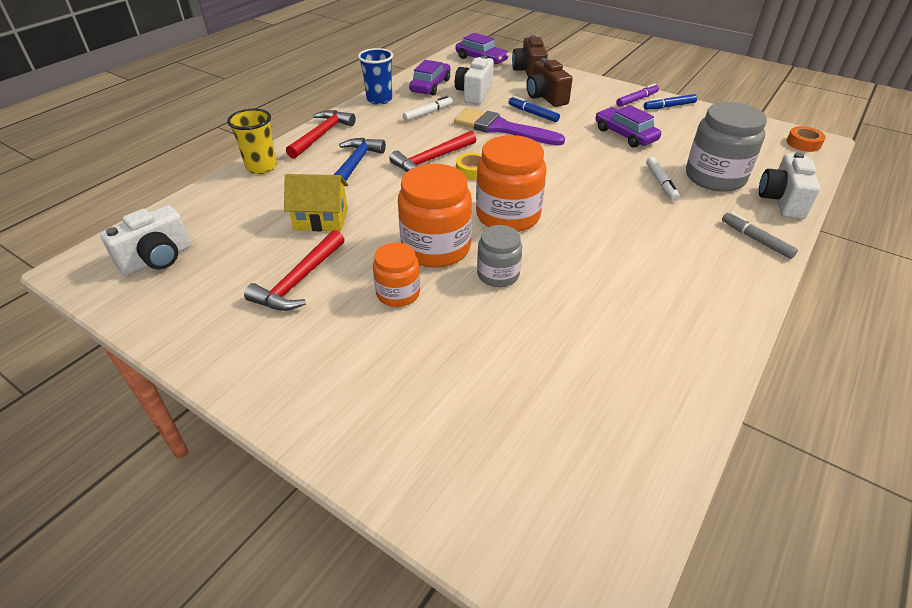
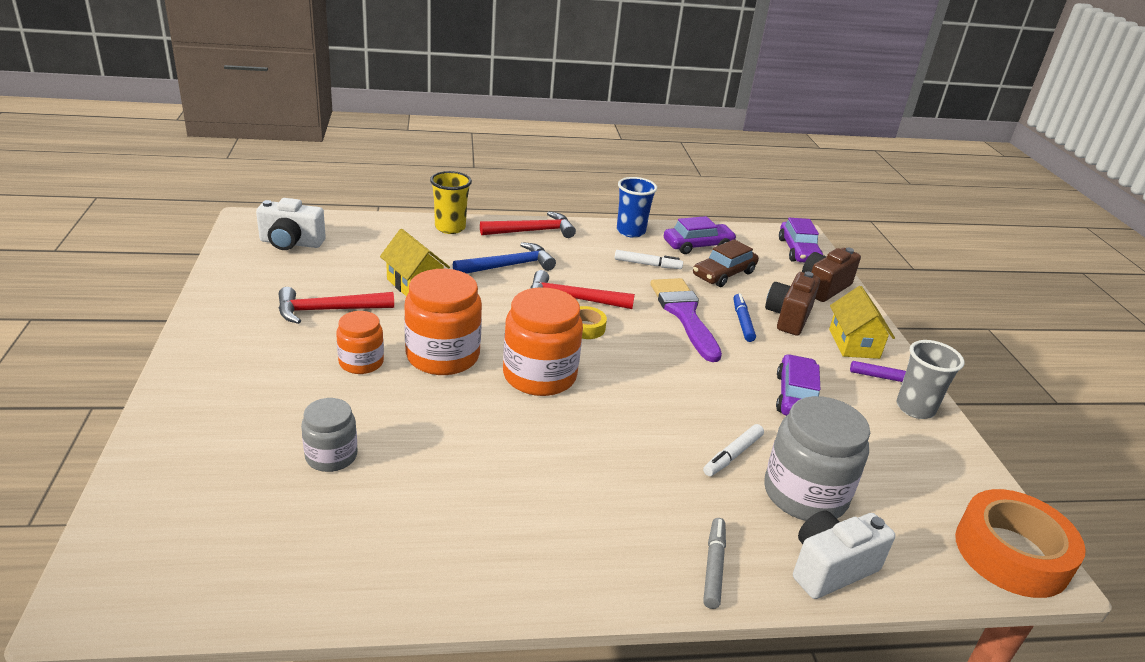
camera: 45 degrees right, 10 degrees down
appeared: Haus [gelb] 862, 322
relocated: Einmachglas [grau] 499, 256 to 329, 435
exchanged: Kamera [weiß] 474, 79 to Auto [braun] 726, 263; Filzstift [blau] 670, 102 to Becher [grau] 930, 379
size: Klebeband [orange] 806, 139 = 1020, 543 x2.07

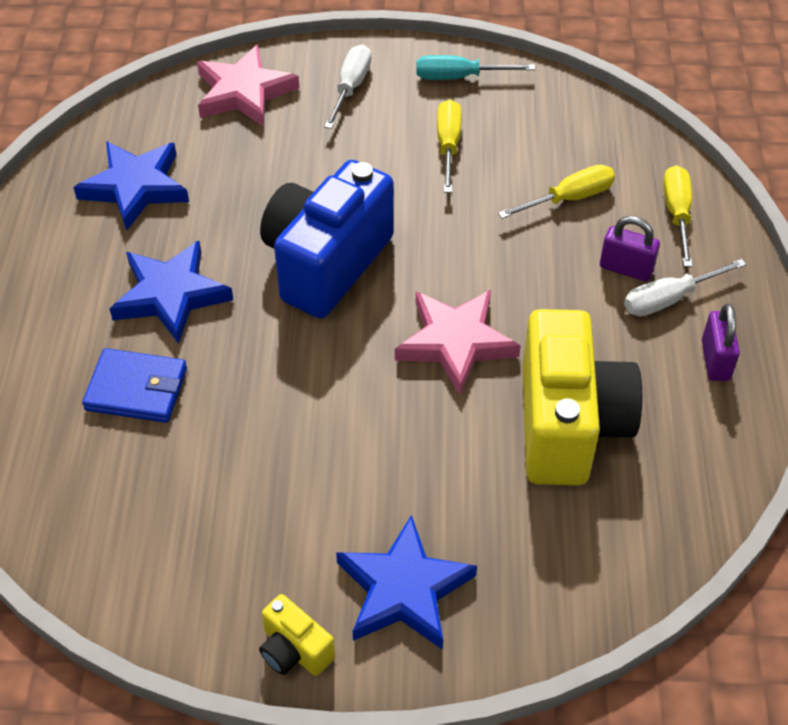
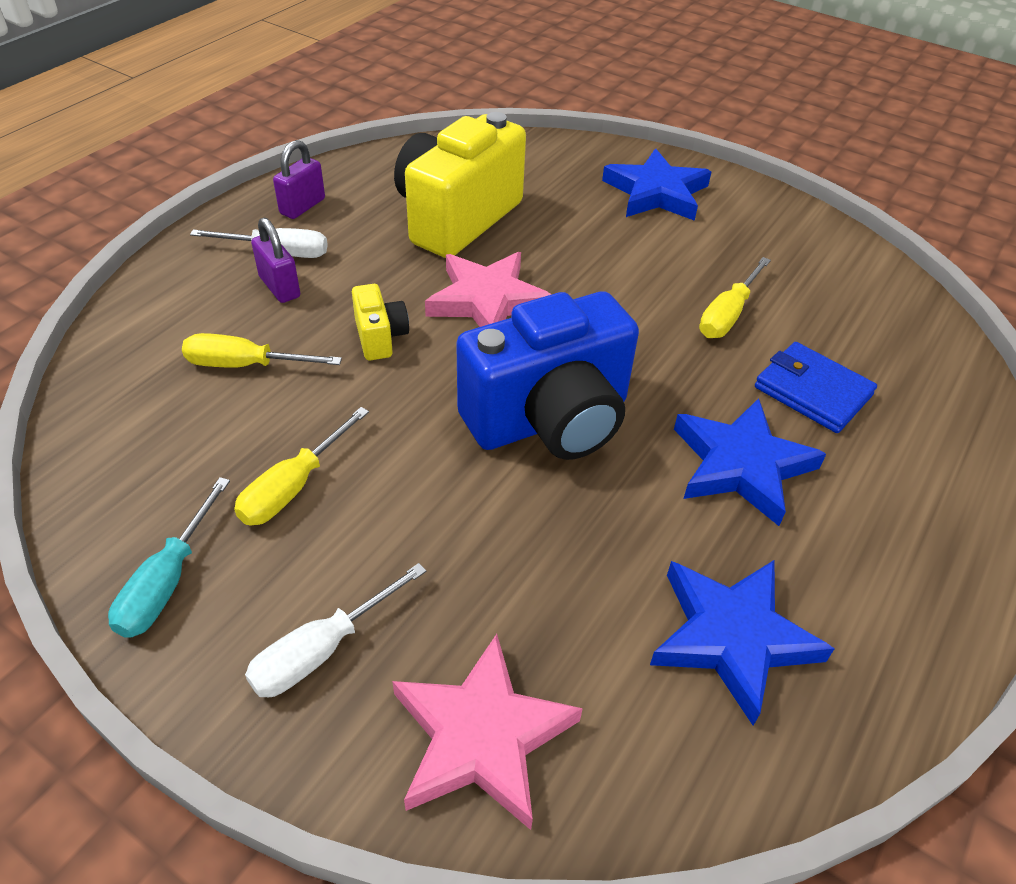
camera: 150 degrees left, 5 degrees down
relocated: Kamera [gelb] 297, 635 to 380, 322; Schraubenzieher [gelb] 678, 216 to 735, 297
spun: Schraubenzieher [türkis] 475, 67 = 169, 557 75 degrees clockwise

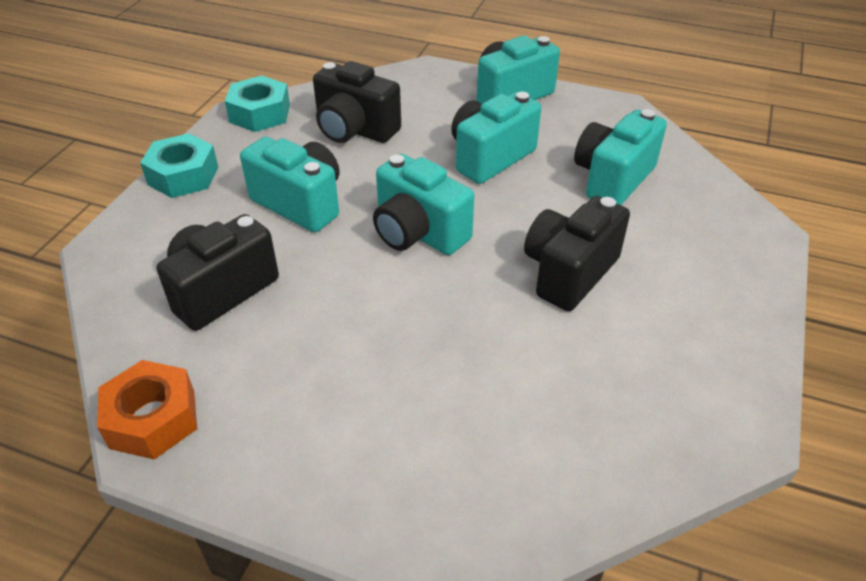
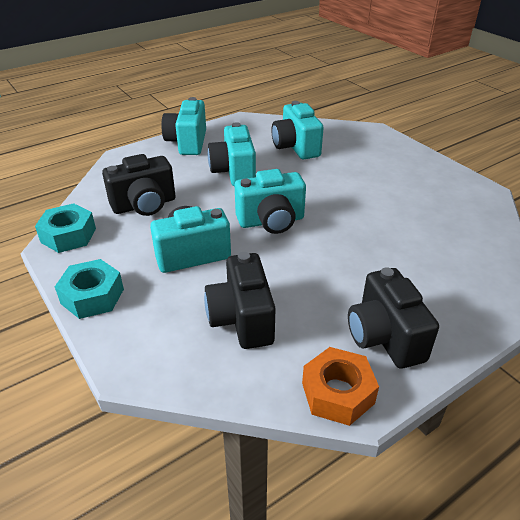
camera: 55 degrees left, 5 degrees down
relocated: Kamera [schwarz] 577, 253 to 393, 318

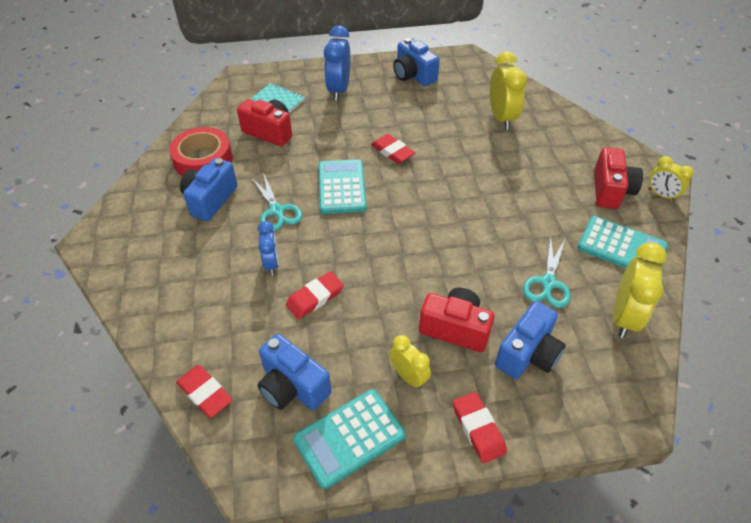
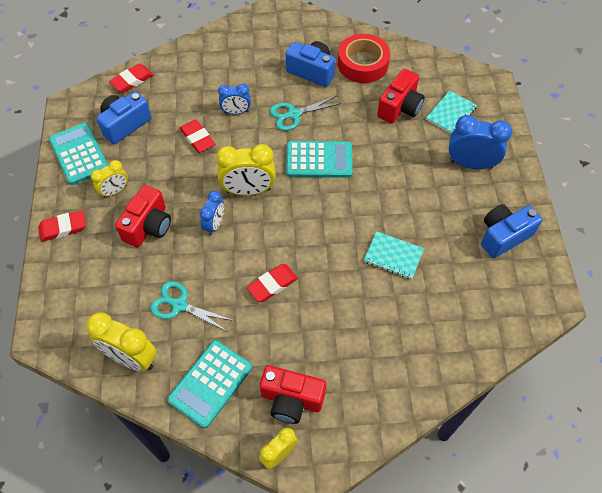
camera: 95 degrees right, 10 degrees up
missing: Kamera [blau] 530, 340
appeared: Wecker [blau] 212, 213; Notizbuch [türkis] 394, 255
relocated: Wecker [gelb] 508, 90 to 246, 170; Radiergummi [rot] 393, 149 to 272, 283

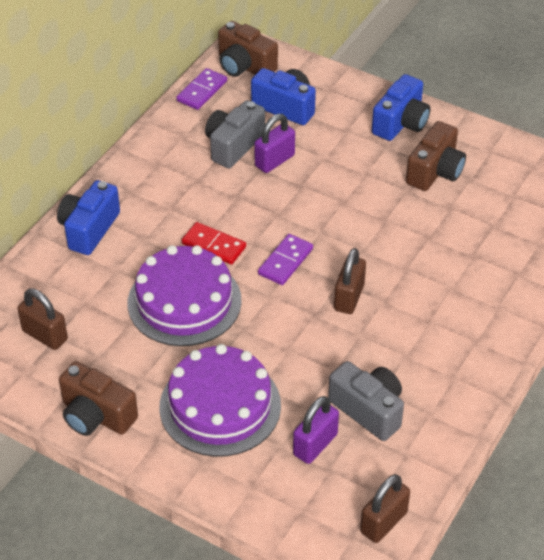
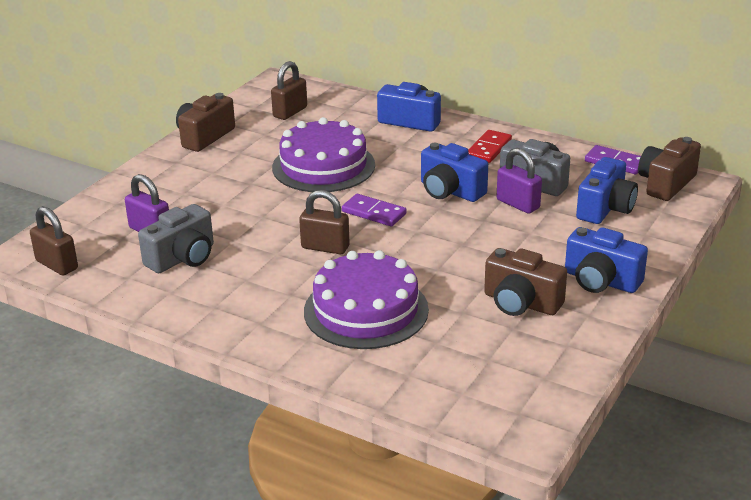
camera: 90 degrees right, 15 degrees down
appeared: Kamera [blau] 454, 172
relocated: Kuchen [lila] 220, 400 to 366, 299; Dominostein [rot] 214, 243 to 490, 146

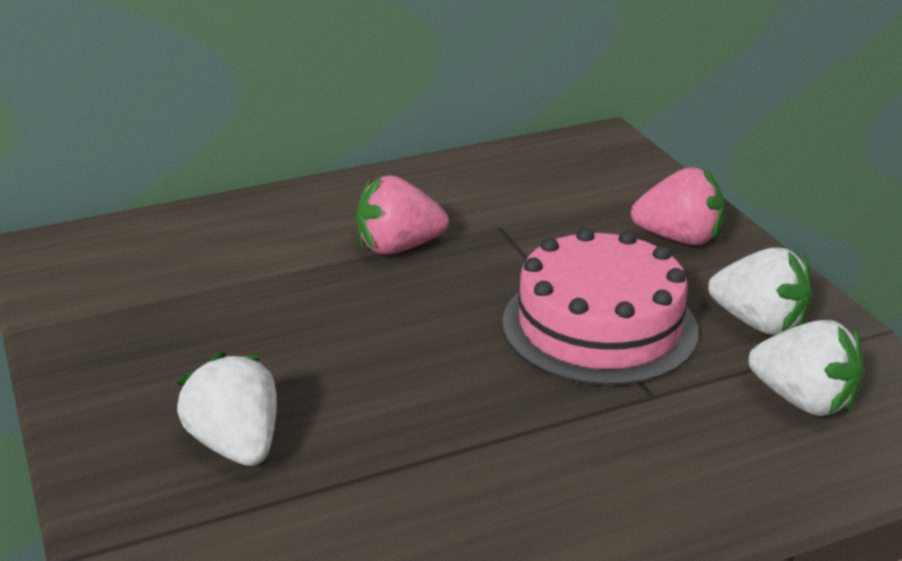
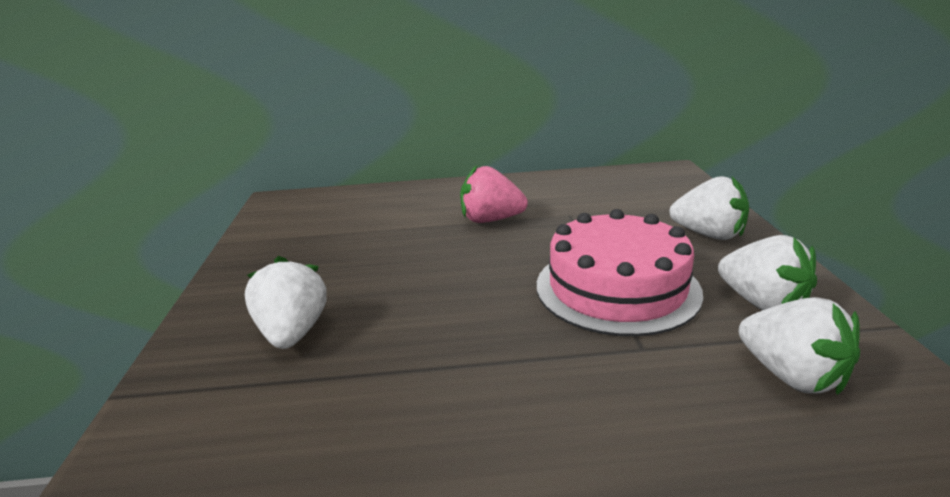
camera: 20 degrees right, 5 degrees down
colour: Erdbeere [rosa] 678, 206 to Erdbeere [weiß] 709, 208

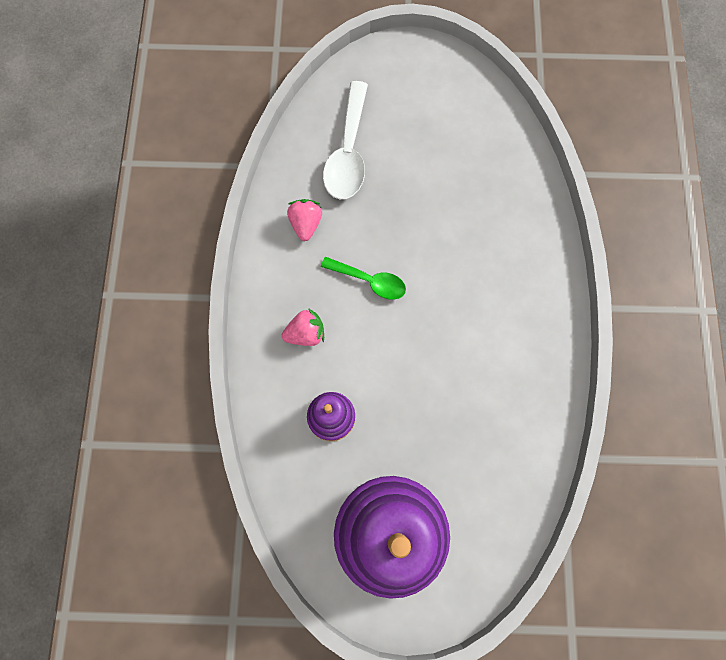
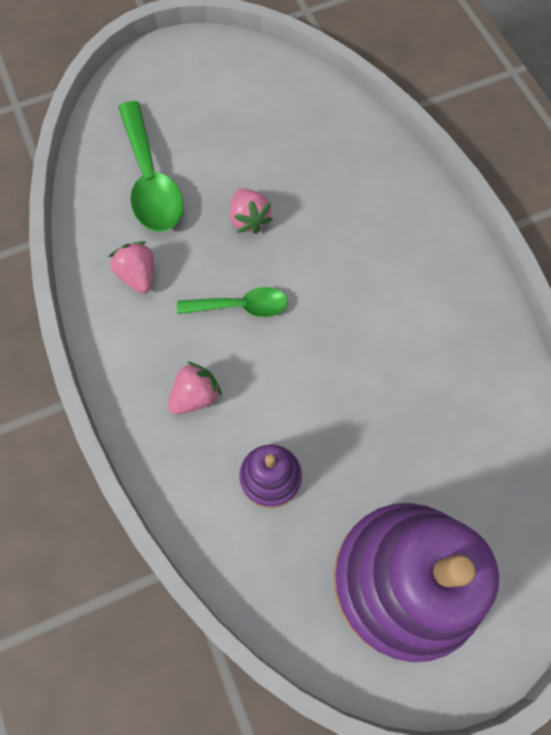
camera: 25 degrees left, 5 degrees down
appeared: Erdbeere [rosa] 251, 211
colour: Löffel [weiß] 345, 140 to Löffel [grün] 150, 166

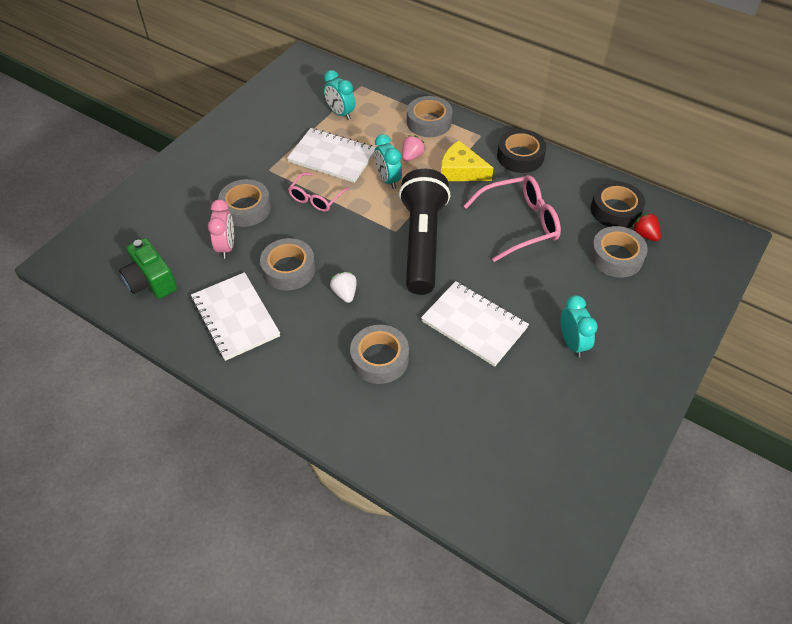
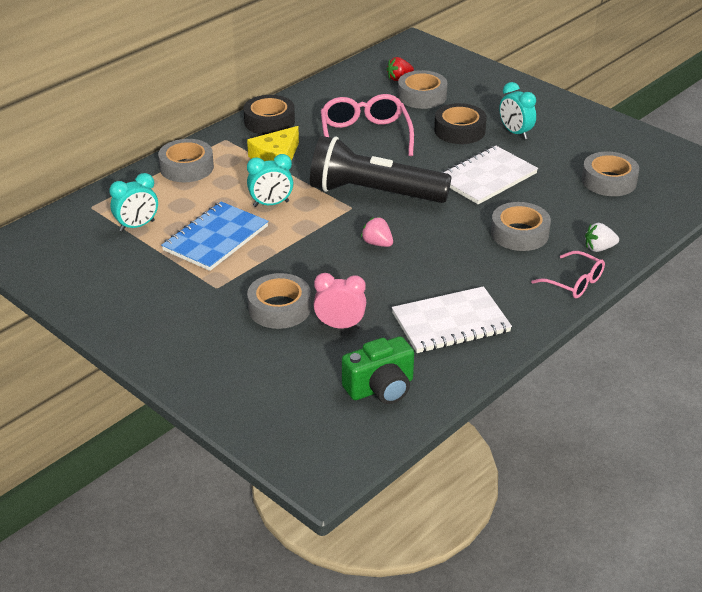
camera: 80 degrees left, 15 degrees down
relocated: Erdbeere [rosa] 413, 149 to 377, 232; Klebeband [schwarz] 618, 204 to 460, 123; Brille [rosa] 318, 192 to 568, 274; Klebeband [grau] 287, 264 to 610, 174; Erdbeere [weiß] 343, 287 to 602, 237
colour: Notizbuch [weiß] 331, 155 to Notizbuch [blau] 214, 236
spun: Wecker [türkis] 579, 326 = 517, 110 120 degrees counterclockwise

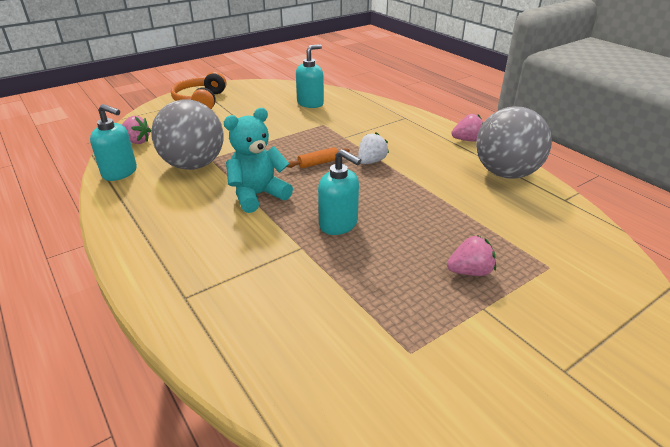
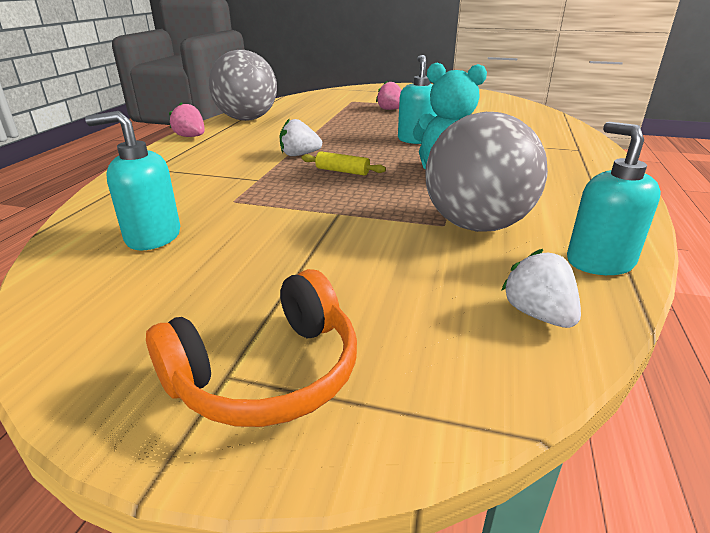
camera: 130 degrees left, 5 degrees down
colour: Nudelholz [orange] 318, 157 to Nudelholz [gelb] 343, 163; Erdbeere [rosa] 136, 130 to Erdbeere [weiß] 541, 288

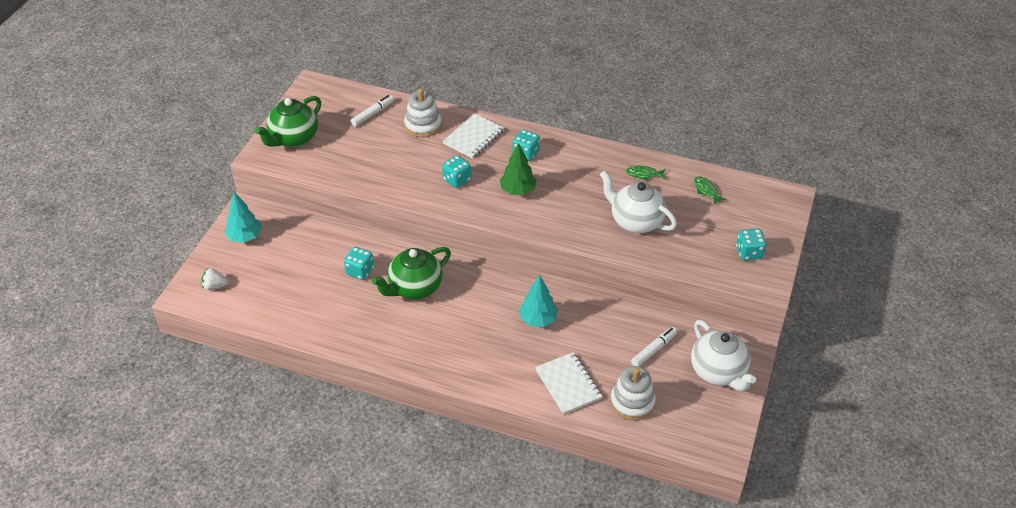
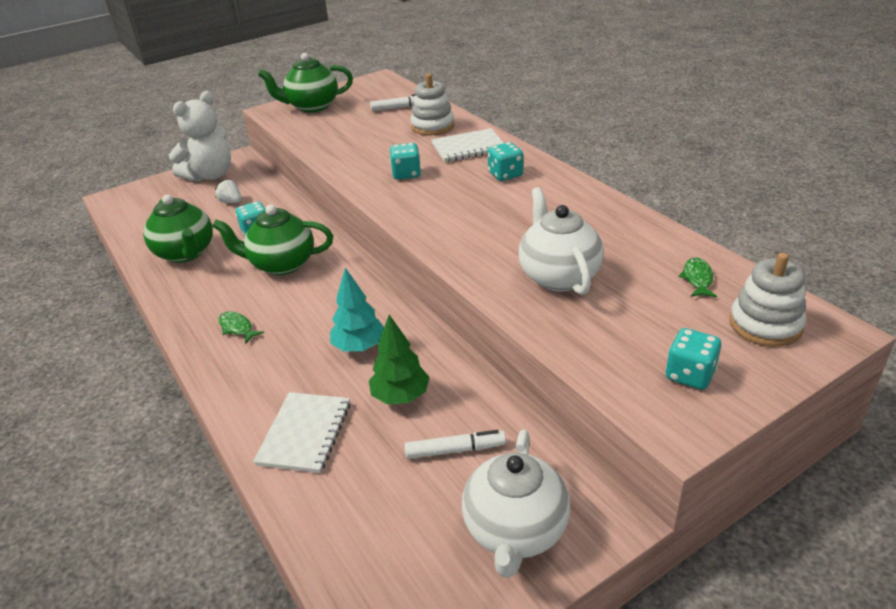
camera: 40 degrees right, 10 degrees down
appeared: Teekanne [grün] 178, 228
relocated: Erdbeere [weiß] 214, 279 to 228, 191; Fisch [grün] 646, 173 to 241, 327; Baum [grün] 518, 169 to 399, 359; Stapelspielzeug [weiß] 633, 393 to 768, 300
exchanged: Baum [türkis] 243, 217 to Teddybär [weiß] 200, 136

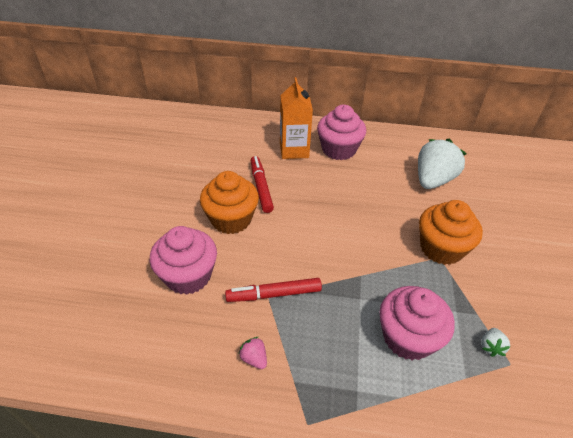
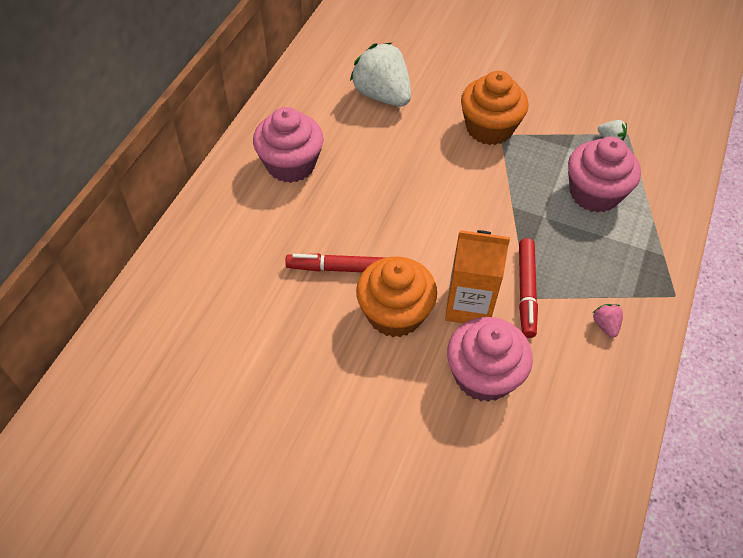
camera: 75 degrees left, 10 degrees up
relocated: Getränkekarton [orange] 296, 118 to 477, 276
spun: Erdbeere [rosa] 253, 353 = 608, 321 105 degrees clockwise

